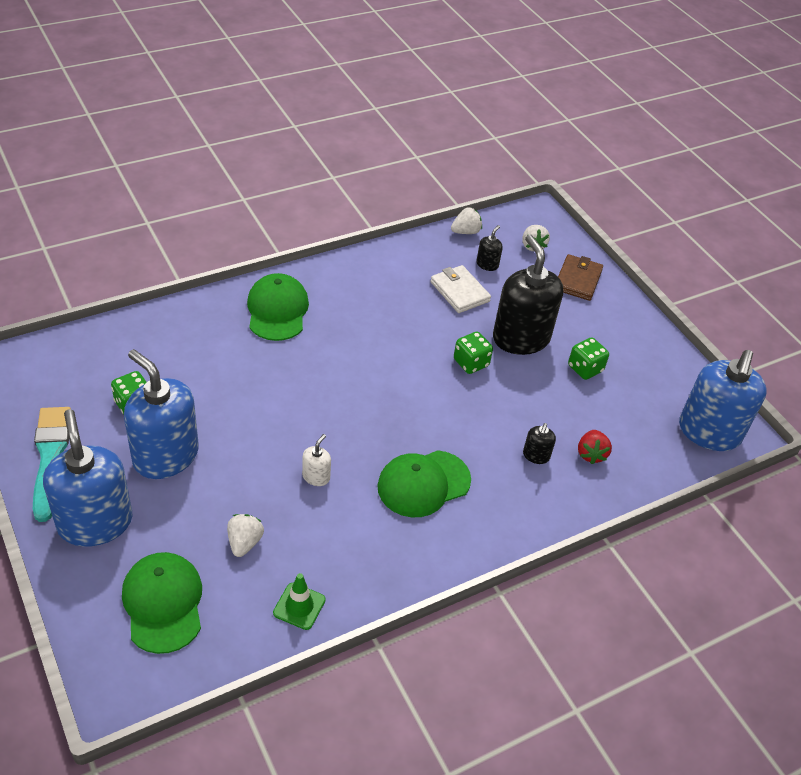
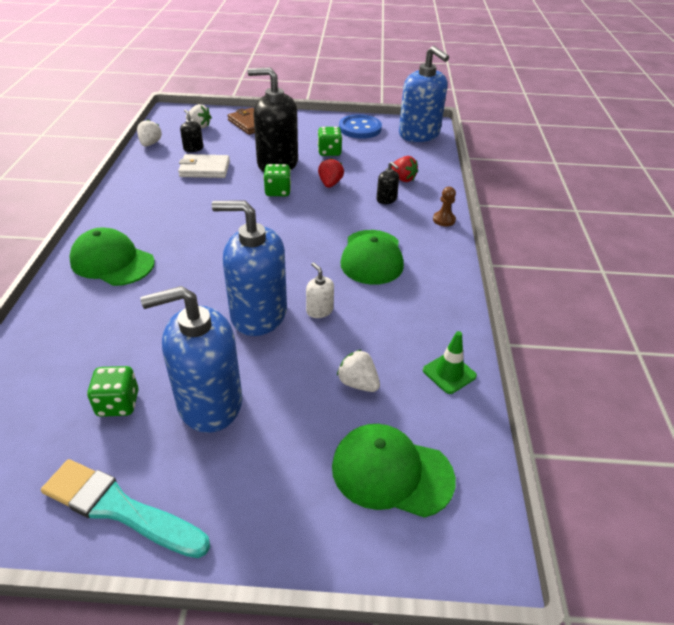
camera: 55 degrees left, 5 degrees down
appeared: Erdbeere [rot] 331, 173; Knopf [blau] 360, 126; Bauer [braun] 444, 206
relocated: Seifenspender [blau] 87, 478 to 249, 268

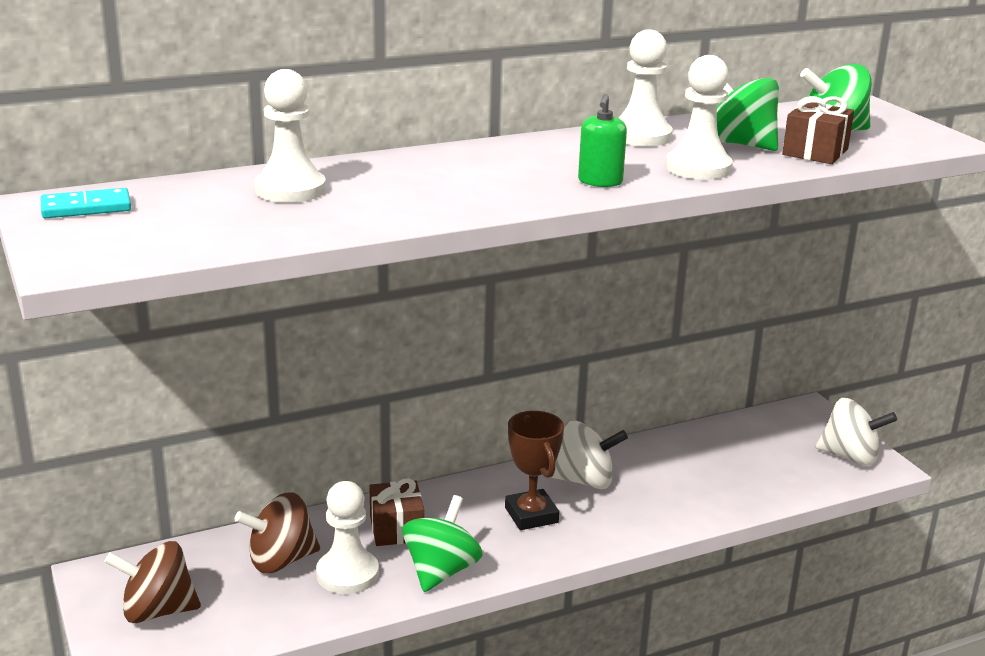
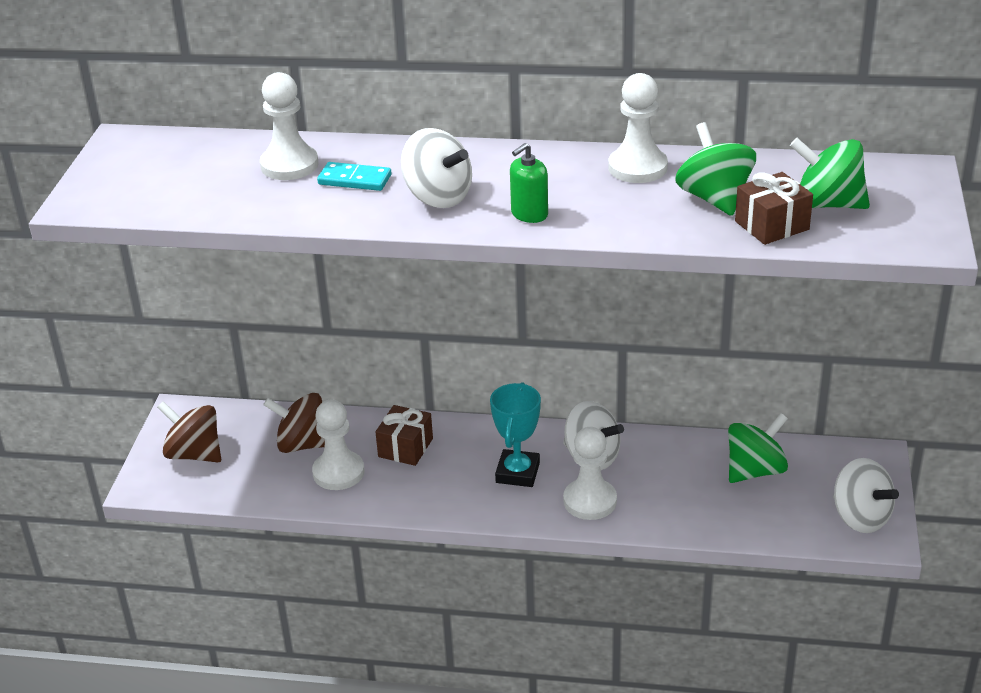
camera: 35 degrees right, 10 degrees up
appeared: Kreisel [weiß] 436, 168
relocated: Dominostein [türkis] 85, 203 to 354, 176; Bauer [weiß] 699, 117 to 590, 473; Kreisel [grün] 442, 543 to 758, 448
colour: Pokal [braun] 534, 470 to Pokal [türkis] 515, 434

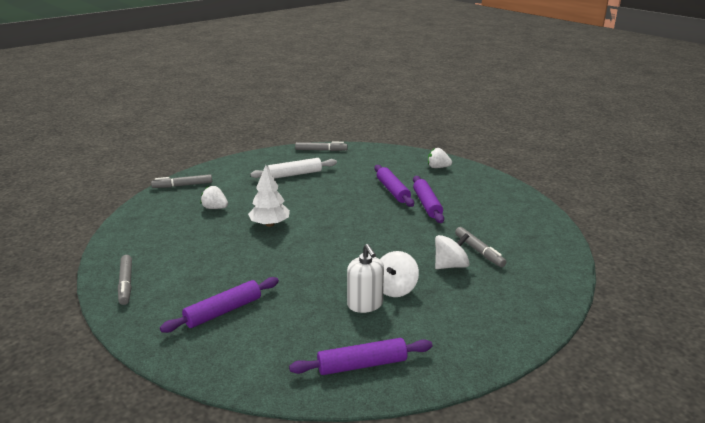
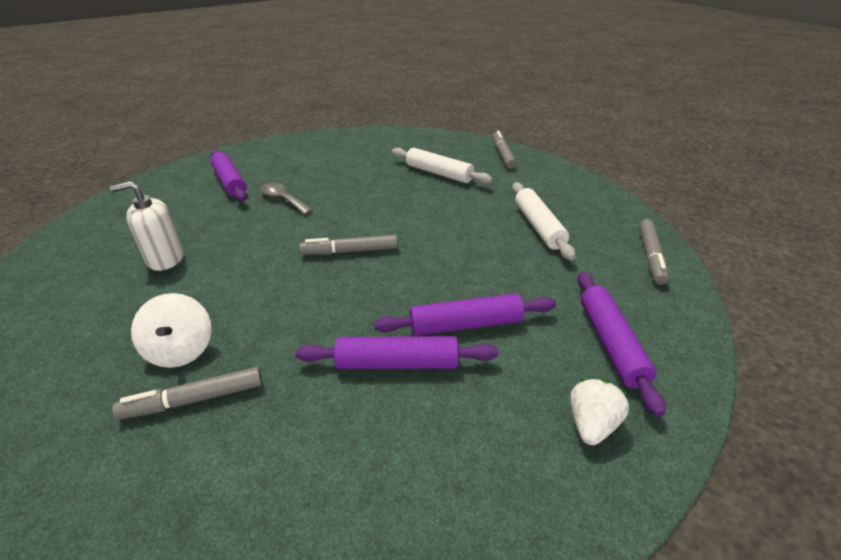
camera: 100 degrees right, 10 degrees up
missing: Baum [weiß] 269, 196; Kreisel [weiß] 399, 274
appeared: Löffel [grau] 286, 199
relocated: Filzstift [grau] 125, 280 to 348, 245; Nudelholz [lila] 361, 356 to 621, 344
exchanged: Erdbeere [weiß] 214, 197 to Nudelholz [weiß] 442, 166

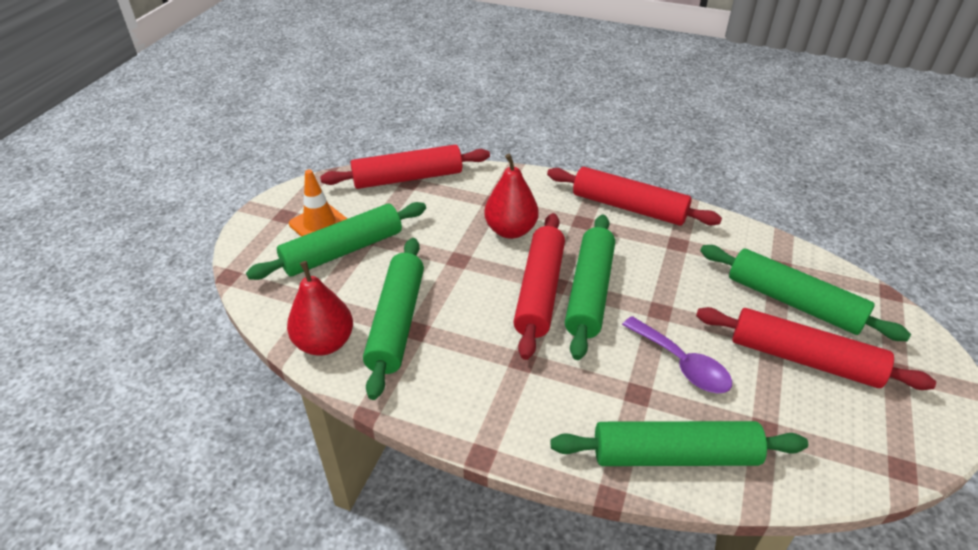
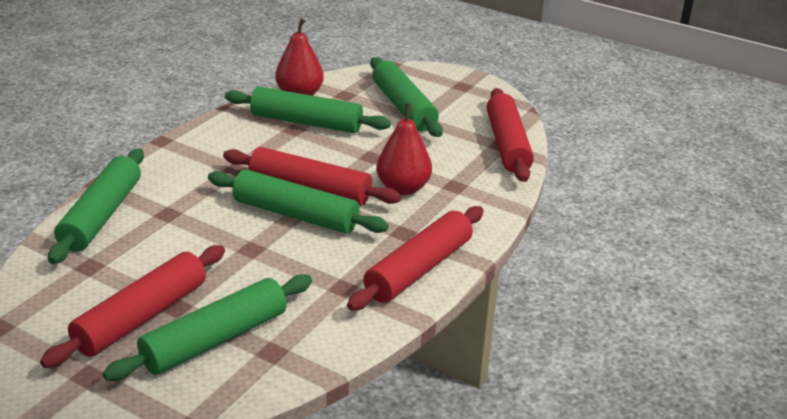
camera: 100 degrees right, 10 degrees down
missing: Leitkegel [orange] 318, 203; Löffel [lila] 677, 354

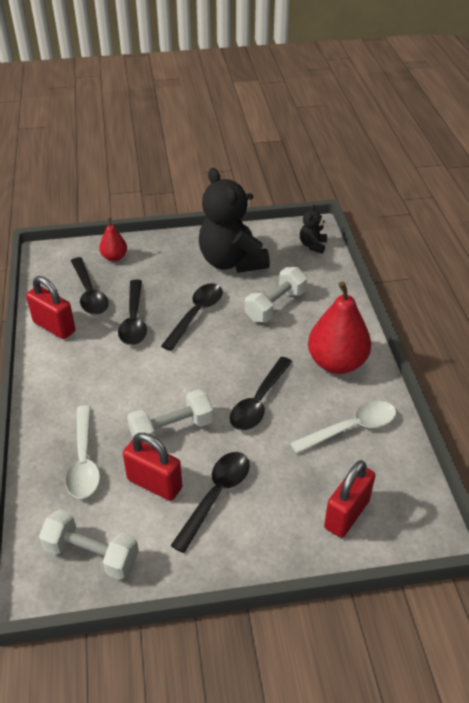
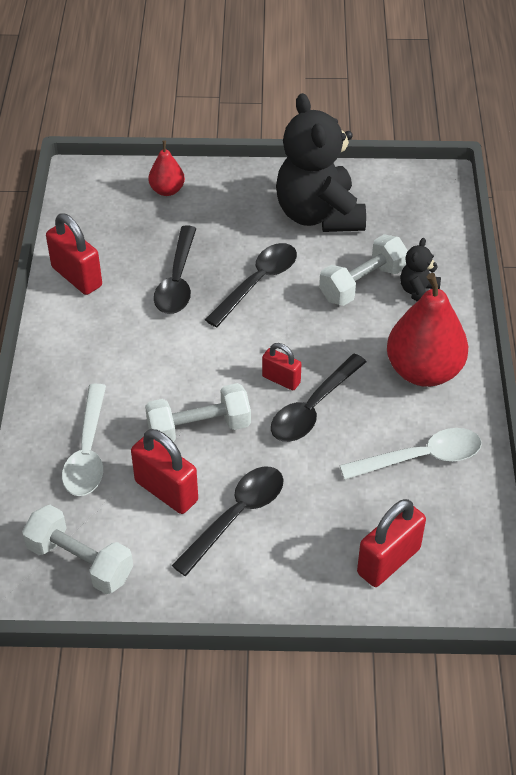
camera: 10 degrees right, 5 degrees up
missing: Löffel [schwarz] 90, 286
appeared: Vorhängeschloss [rot] 281, 366
relocated: Teddybär [schwarz] 313, 229 to 420, 269

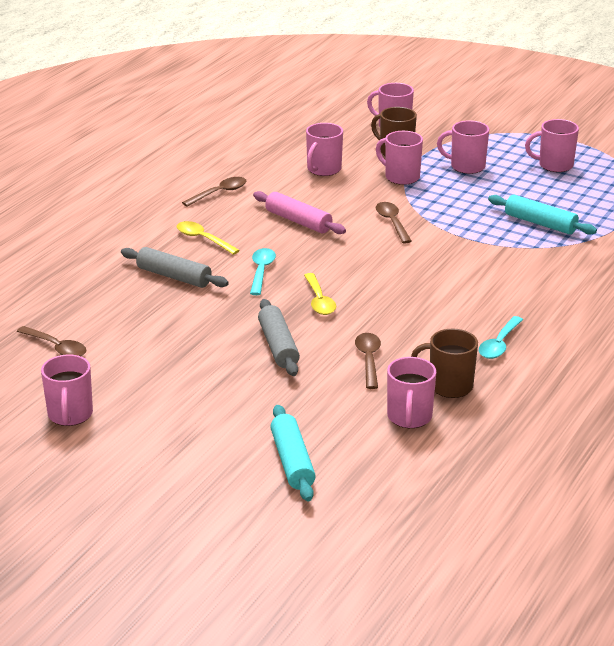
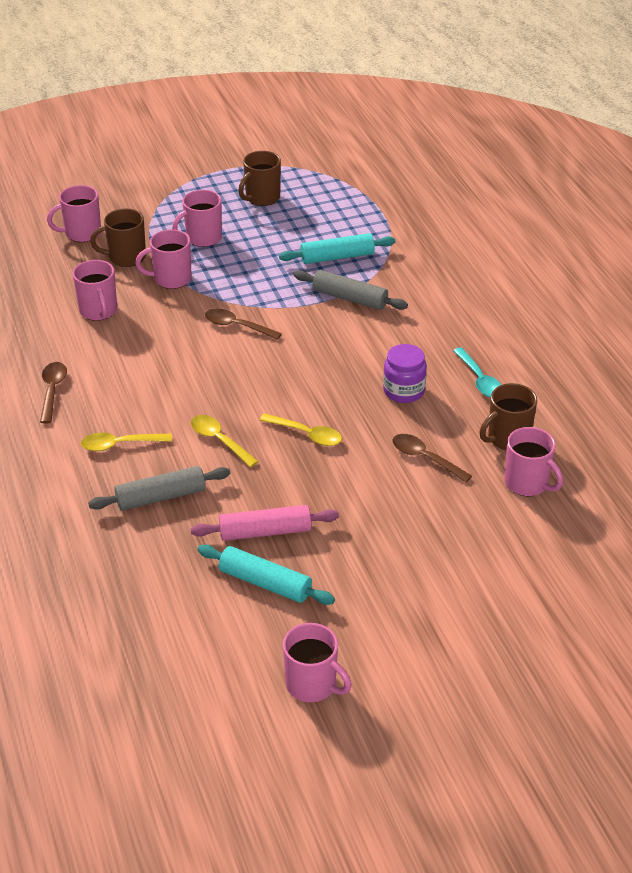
camera: 50 degrees left, 10 degrees up
missing: Löffel [braun] 51, 341
appeared: Einmachglas [lila] 405, 373
relocated: Nudelholz [rosa] 299, 212 to 265, 523; Nudelholz [türkis] 293, 453 to 266, 574; Nudelholz [grau] 279, 337 to 351, 290
colour: Löffel [türkis] 263, 271 to Löffel [gelb] 225, 441; Tasse [rosa] 552, 145 to Tasse [braun] 259, 178

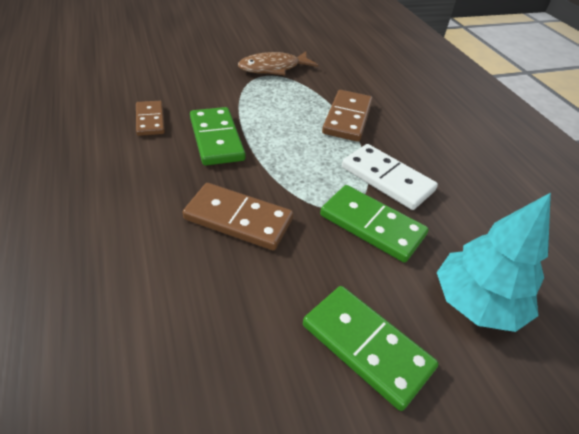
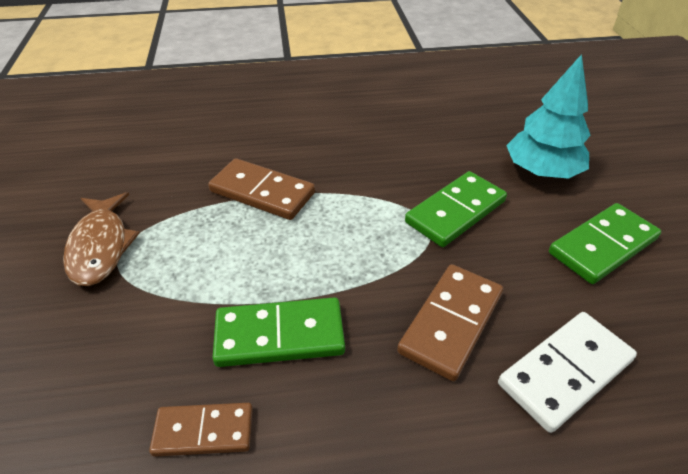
camera: 75 degrees left, 0 degrees up
relocated: Dominostein [weiß] 390, 177 to 567, 372

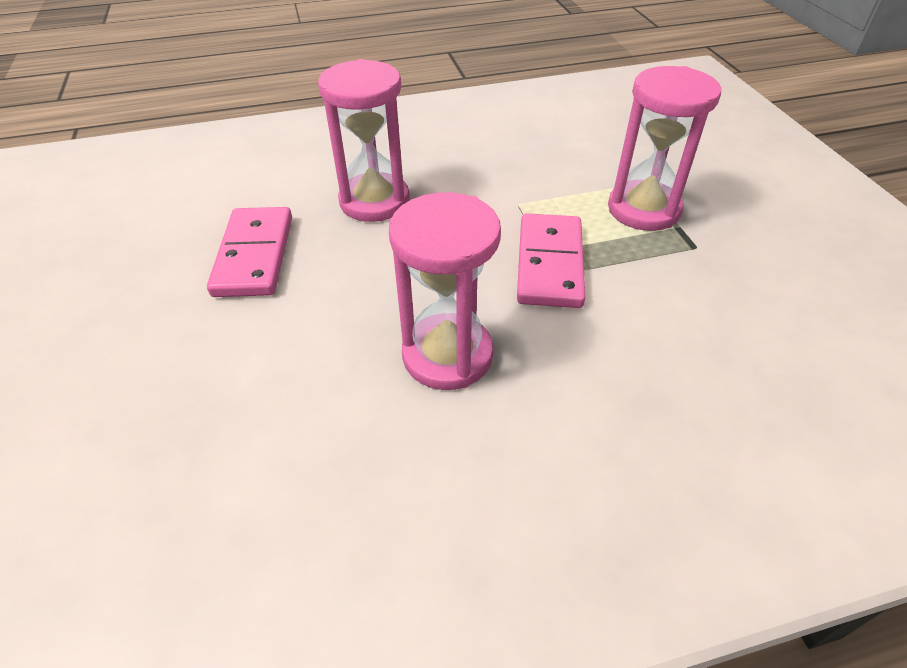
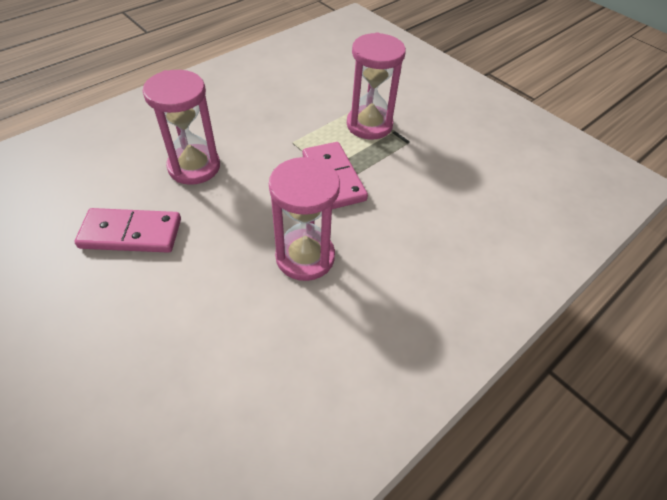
camera: 30 degrees left, 5 degrees up
spun: Dominostein [rosa] 249, 252 = 127, 230 60 degrees counterclockwise

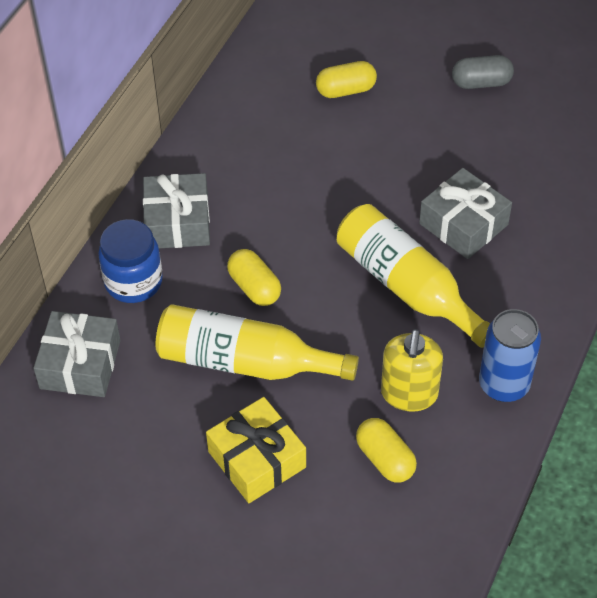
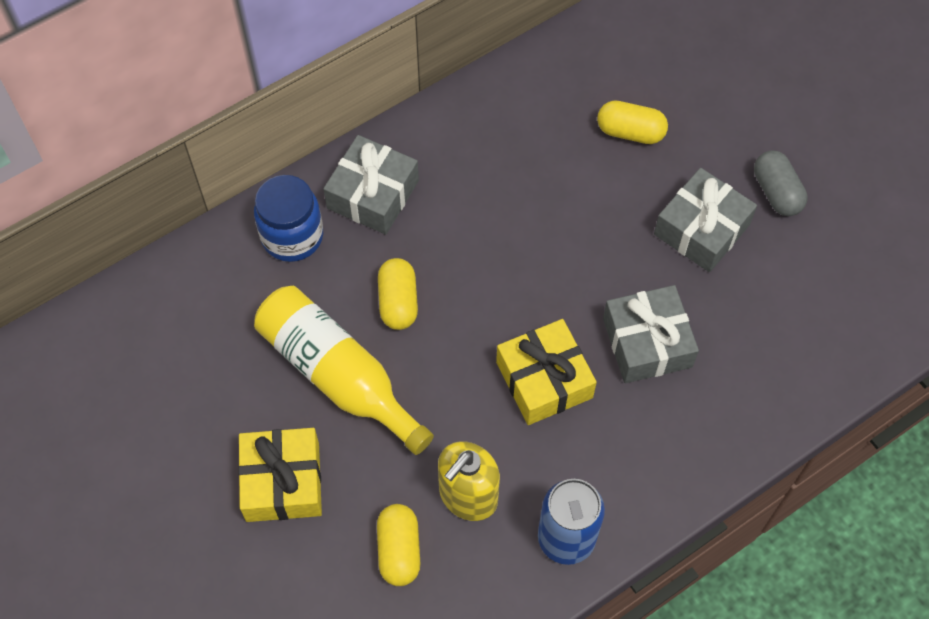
camera: 30 degrees right, 10 degrees up
relocated: Geschenk [grau] 77, 354 to 705, 220
exchanged: Flasche [gelb] 413, 276 to Geschenk [gelb] 546, 372
spun: Kapsel [grau] 483, 72 = 780, 183 45 degrees clockwise

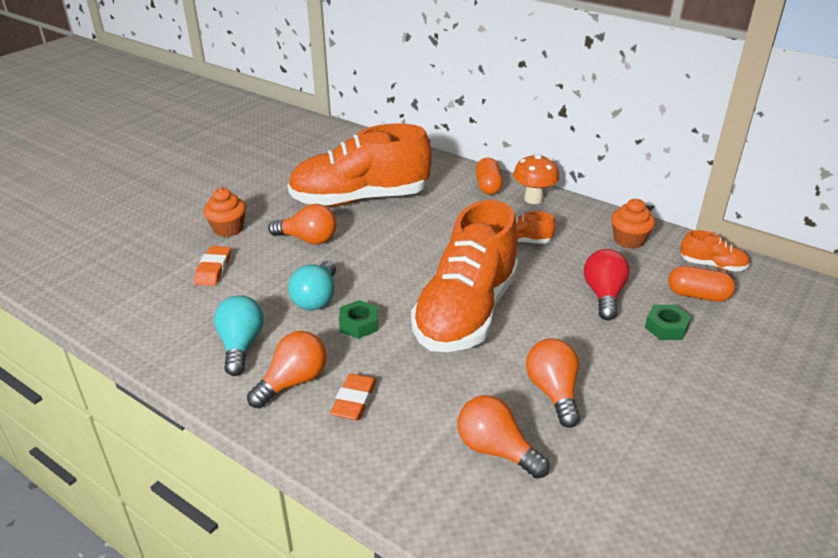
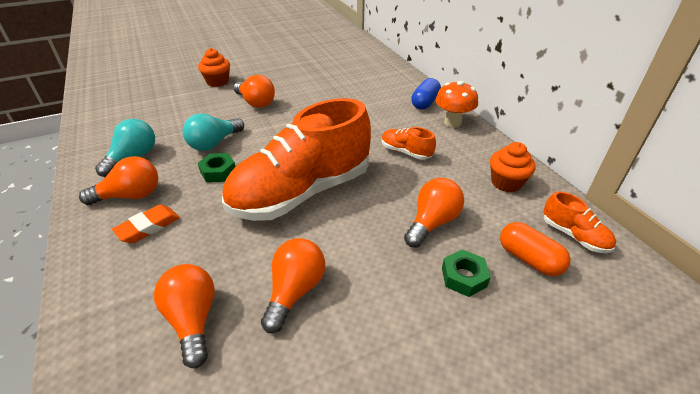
camera: 30 degrees right, 5 degrees up
missing: Radiergummi [orange] 212, 266; Schuh [orange] 359, 165
colour: Glühbirne [rot] 607, 284 to Glühbirne [orange] 434, 213; Kapsel [orange] 489, 176 to Kapsel [blau] 426, 94

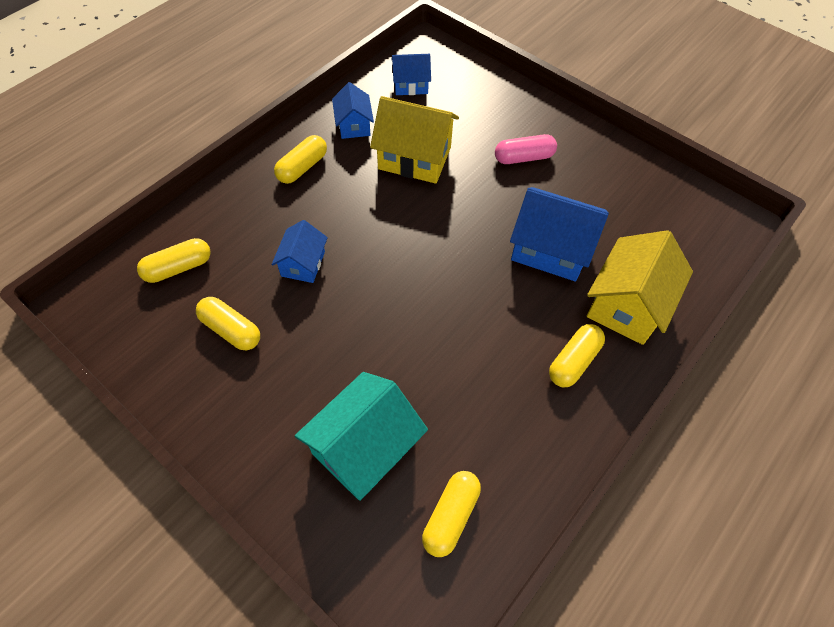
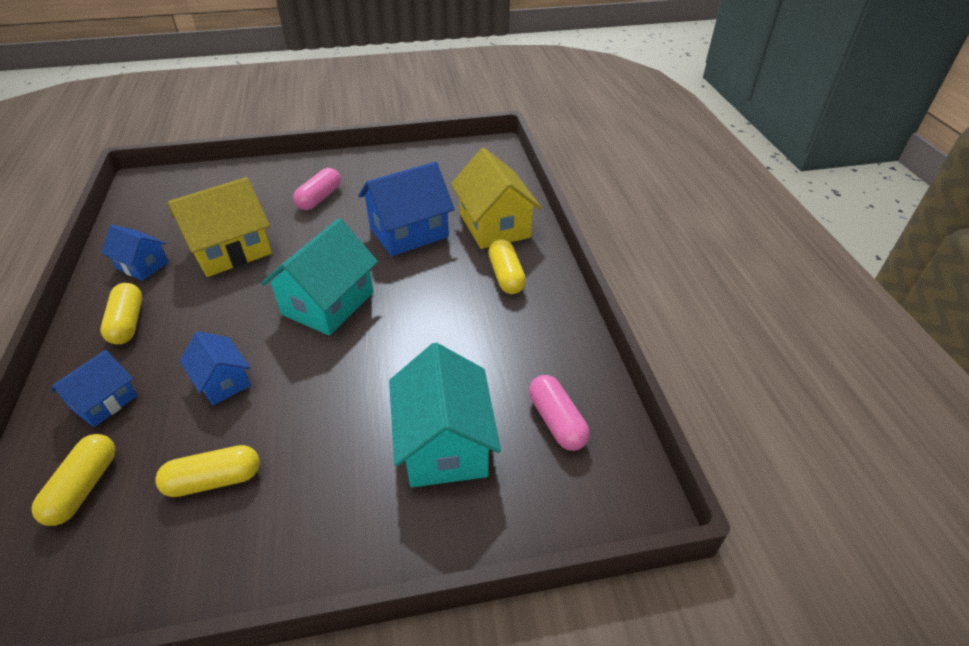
camera: 50 degrees left, 15 degrees down
appeared: Haus [türkis] 319, 277
relocated: Haus [blau] 411, 74 to 94, 388
colour: Kapsel [gelb] 451, 514 to Kapsel [rosa] 559, 413

